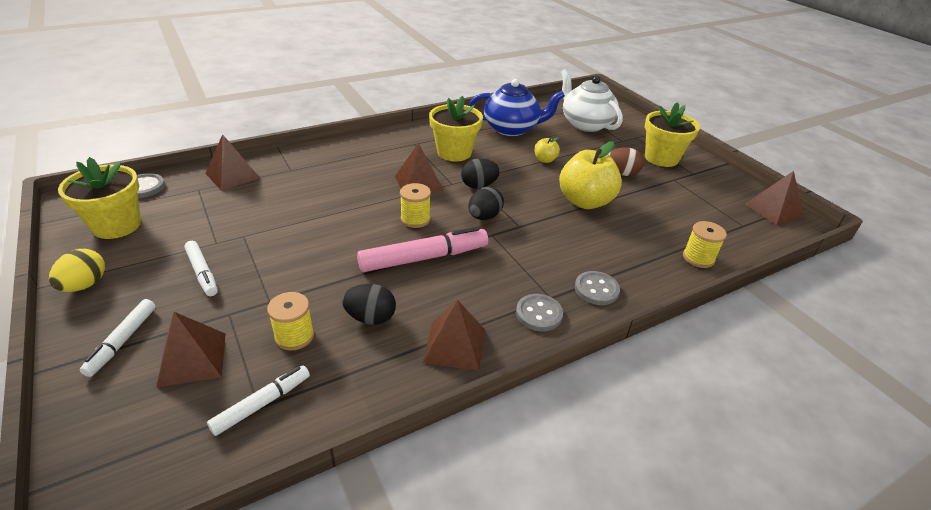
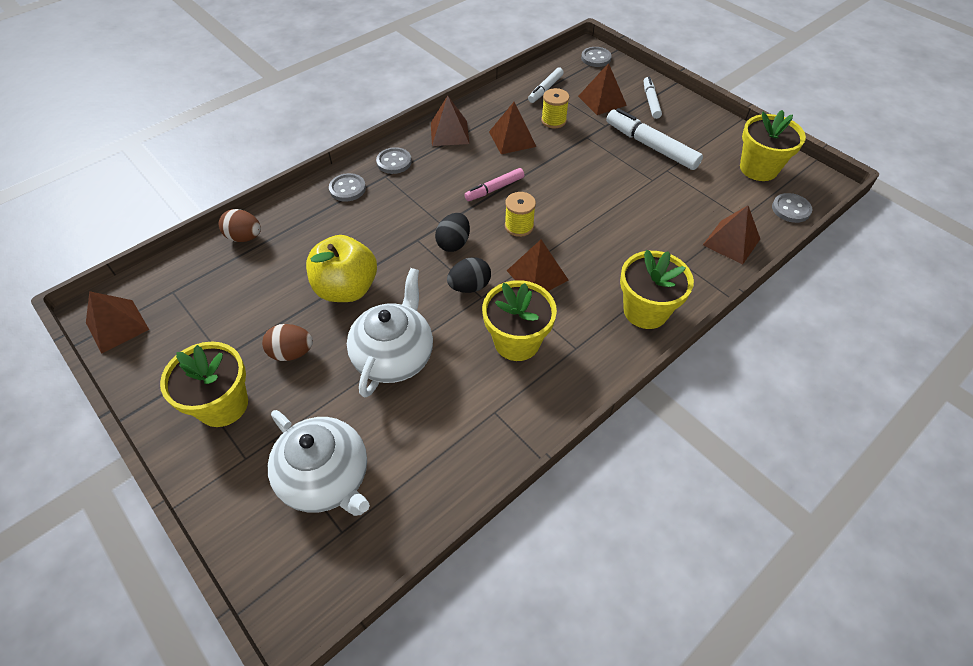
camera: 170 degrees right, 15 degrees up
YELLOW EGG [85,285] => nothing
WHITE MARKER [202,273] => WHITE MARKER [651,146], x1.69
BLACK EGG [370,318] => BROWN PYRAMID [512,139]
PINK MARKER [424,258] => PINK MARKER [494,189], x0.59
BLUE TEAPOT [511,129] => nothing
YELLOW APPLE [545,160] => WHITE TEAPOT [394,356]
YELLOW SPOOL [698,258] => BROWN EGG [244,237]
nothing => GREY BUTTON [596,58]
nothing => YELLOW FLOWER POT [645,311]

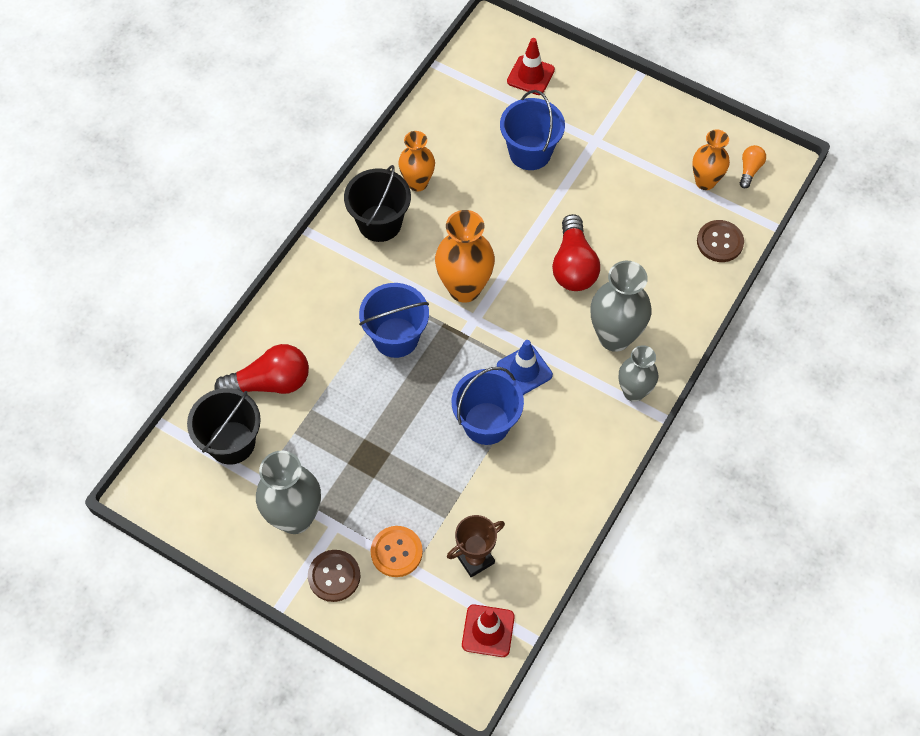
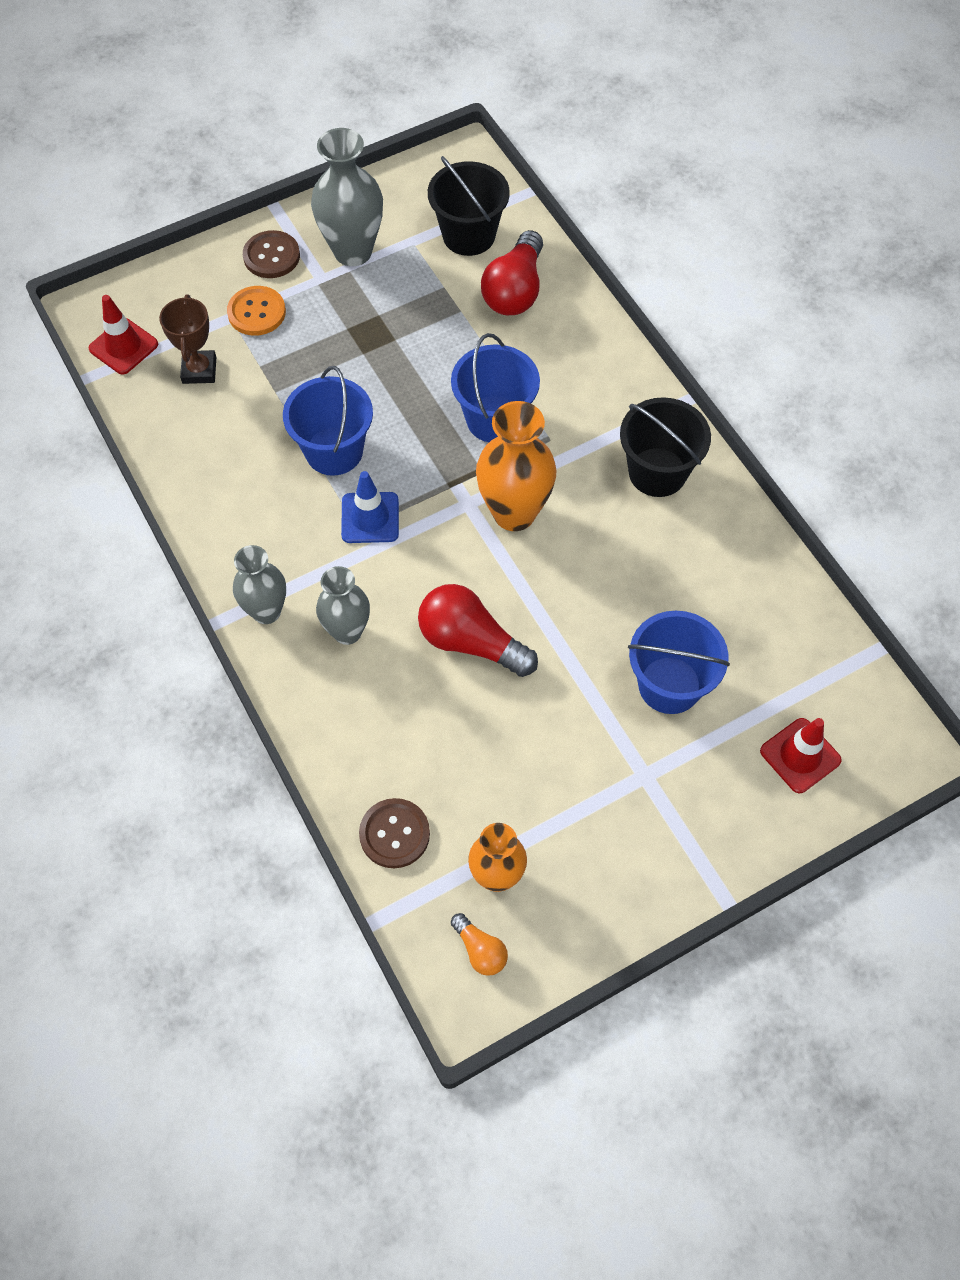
camera: 120 degrees right, 0 degrees up
ORANGE VASE [417,183] => nothing
GREY VASE [614,337] => GREY VASE [347,632], x0.65

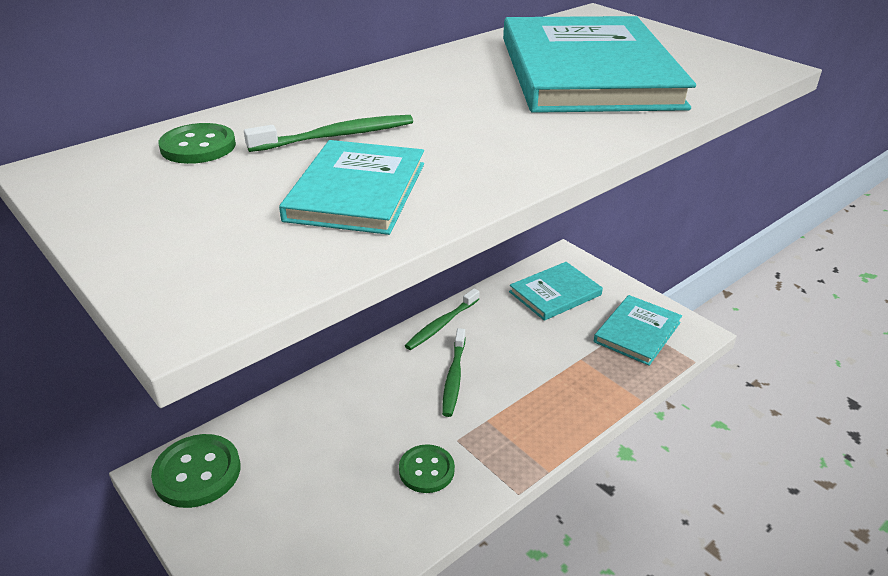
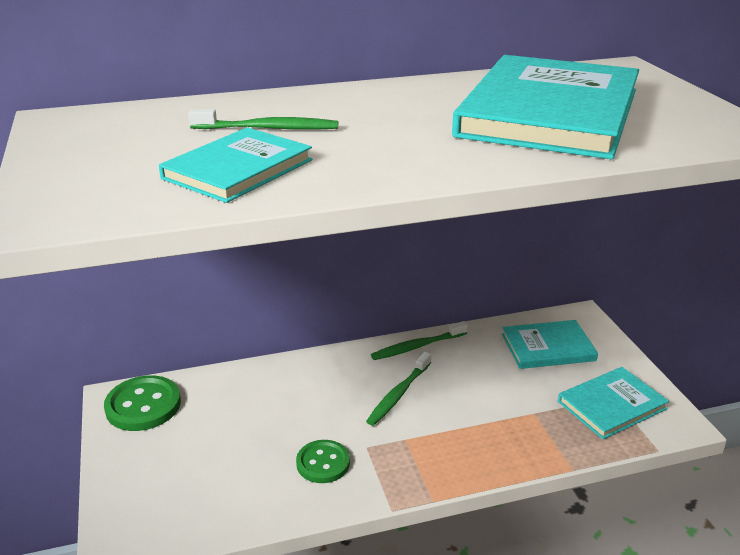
camera: 25 degrees right, 5 degrees down
GREEN BUTTON [198,146] => nothing

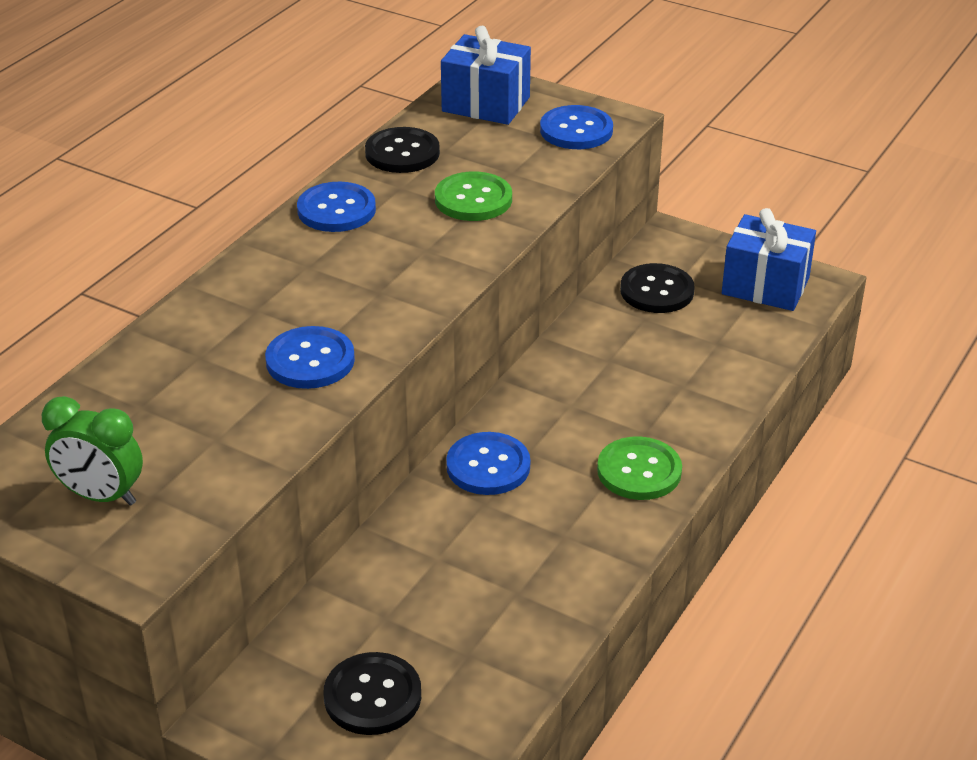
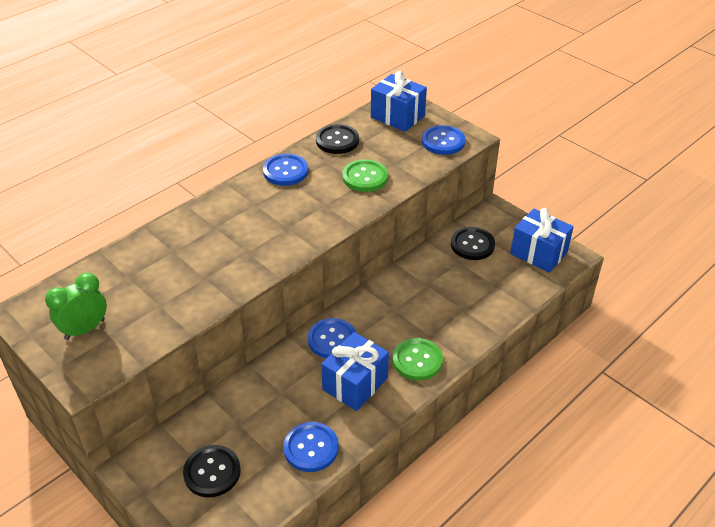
camera: 15 degrees right, 5 degrees up
GREEN CLOCK [101,496] => GREEN CLOCK [85,329], 105 degrees clockwise
BLUE BUTTON [310,360] => BLUE BUTTON [311,448], moved
nothing => BLUE GIFT [355,384]

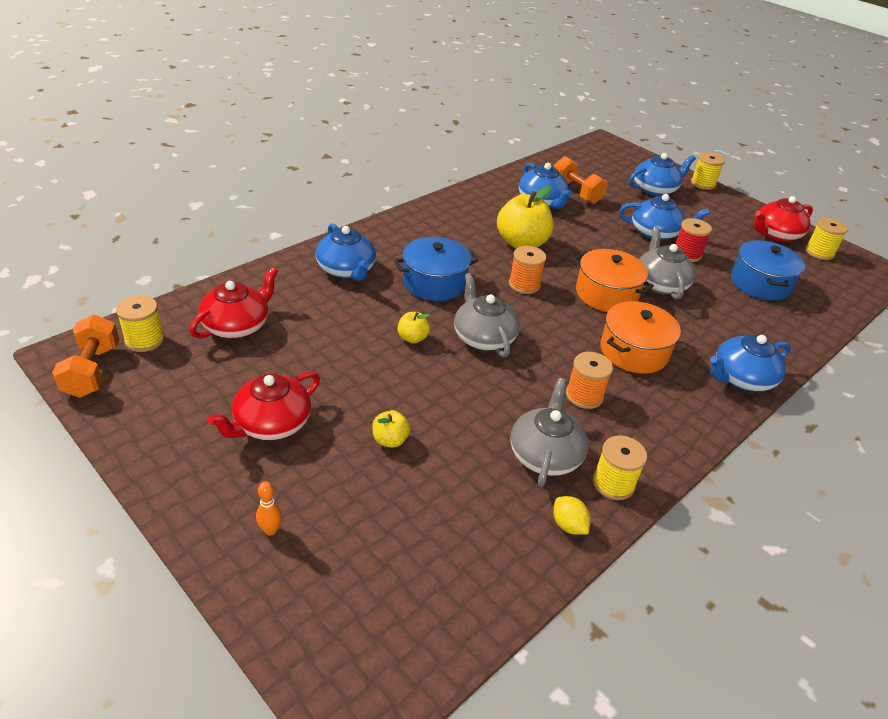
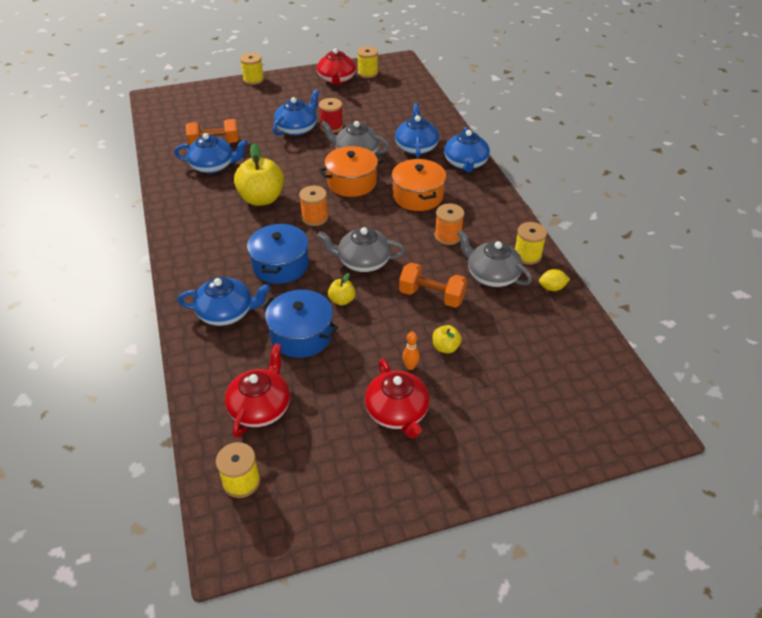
camera: 60 degrees left, 5 degrees up
ORANGE DUMBBELL [92,371] => ORANGE DUMBBELL [432,296], moved
RED TEAPOT [237,325] => RED TEAPOT [260,407], 45 degrees clockwise
ORANGE BOWLING PIN [270,530] => ORANGE BOWLING PIN [410,366], moved
BLUE TEAPOT [655,189] => BLUE TEAPOT [416,147], moved
BLUE POT [760,283] => BLUE POT [301,335], moved

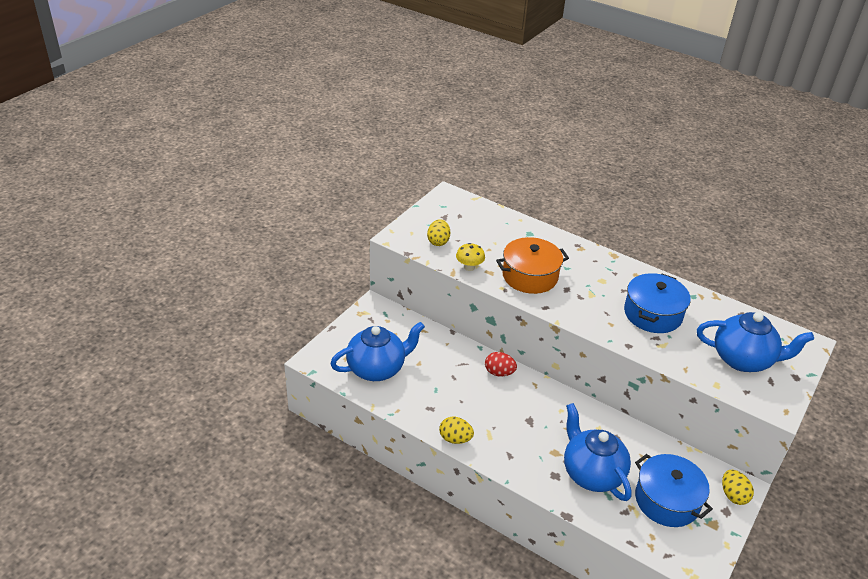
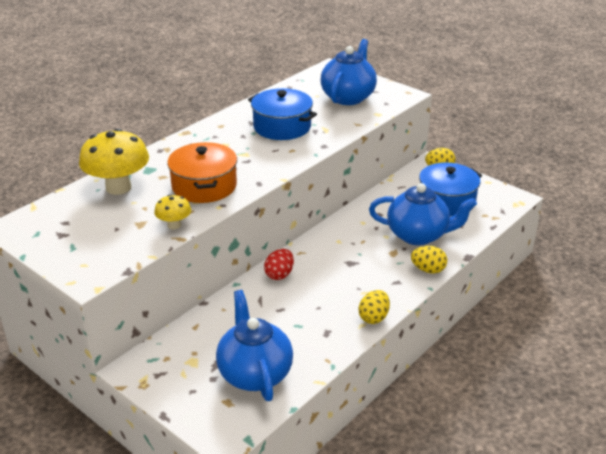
camera: 80 degrees left, 5 degrees down
YELLOW EGG [438,241] => YELLOW EGG [428,270], moved
BLUE TEAPOT [591,473] => BLUE TEAPOT [418,235], 150 degrees counterclockwise
nothing => YELLOW MUSHROOM [118,187]

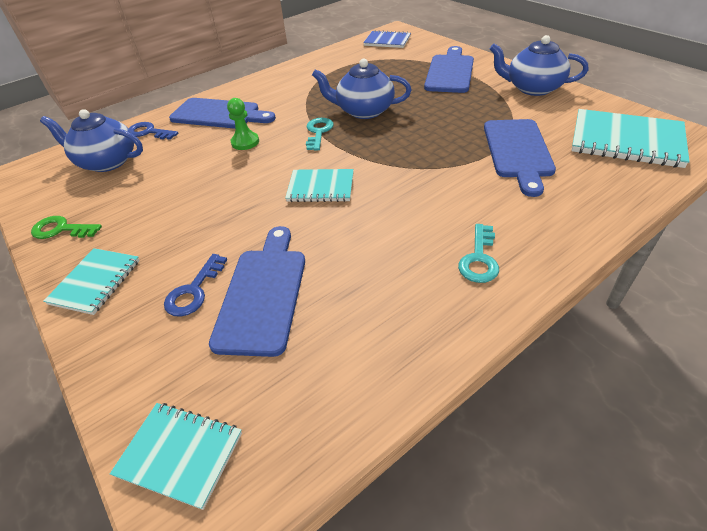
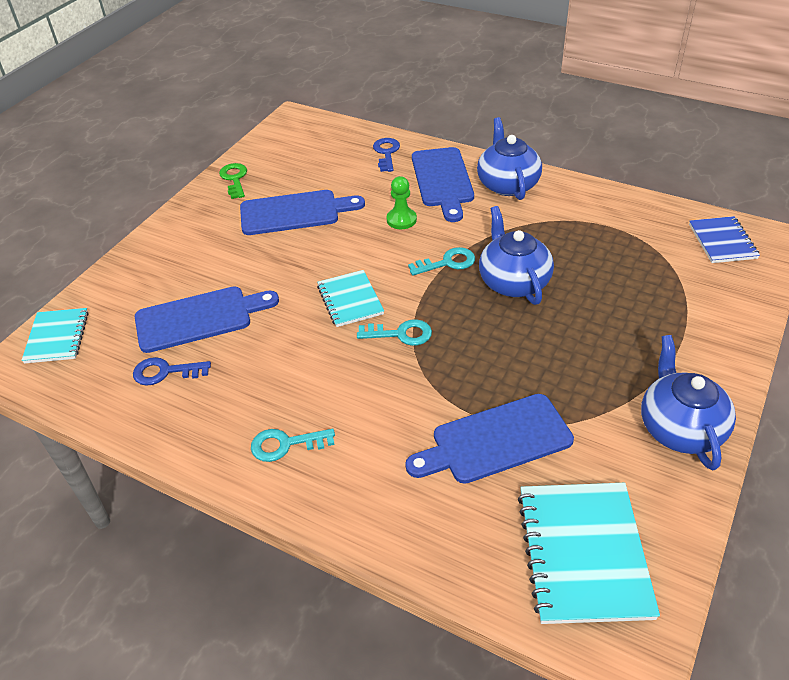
camera: 65 degrees right, 0 degrees up
BLUE TEAPOT [107,162] => BLUE TEAPOT [507,184], moved
TURQUOISE NOTEBOOK [96,282] => nothing
BLUE KEY [194,291] => BLUE KEY [165,372], moved
BLUE CUTTING BOARD [450,72] => BLUE CUTTING BOARD [294,212], moved
nothing => TURQUOISE KEY [400,334]

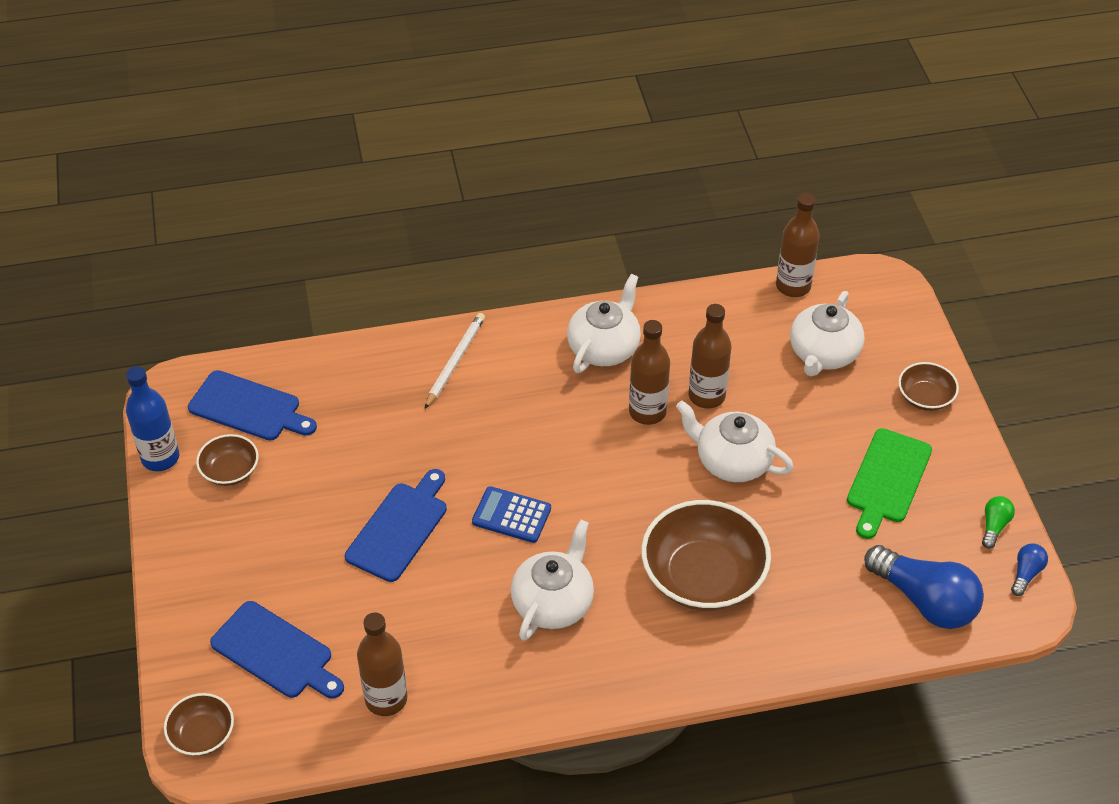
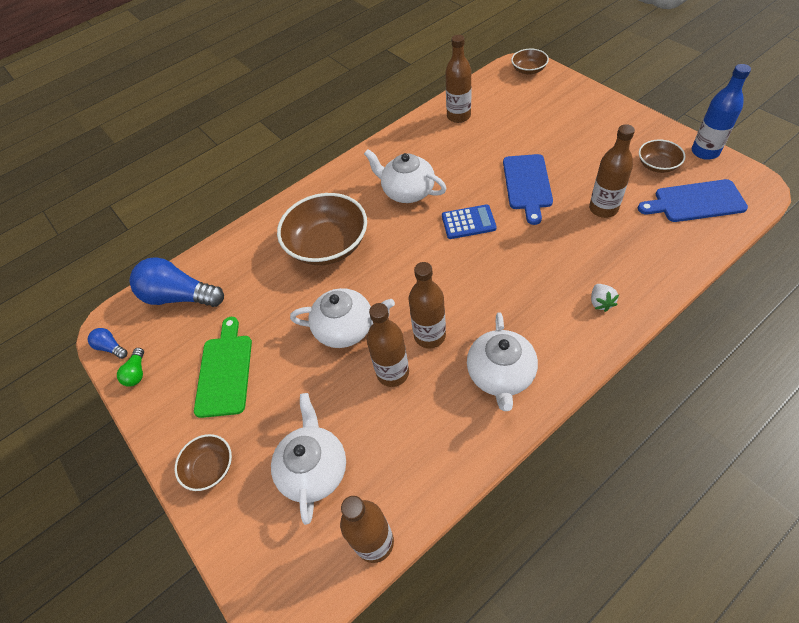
camera: 160 degrees right, 5 degrees up
BLUE CUTTING BOARD [276,652] => nothing
WHITE PENCIL [455,361] => WHITE STRAWBERRY [600,302]
WHITE TEAPOT [553,602] => WHITE TEAPOT [407,191], 120 degrees clockwise
BLUE LIGHT BULB [1026,573] => BLUE LIGHT BULB [111,347], 120 degrees clockwise
nothing => BROWN BOTTLE [603,209]

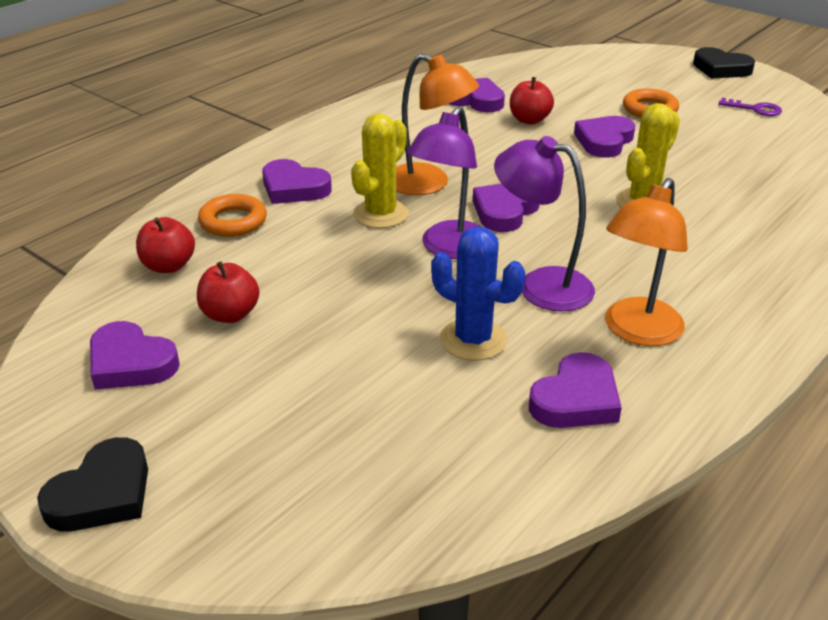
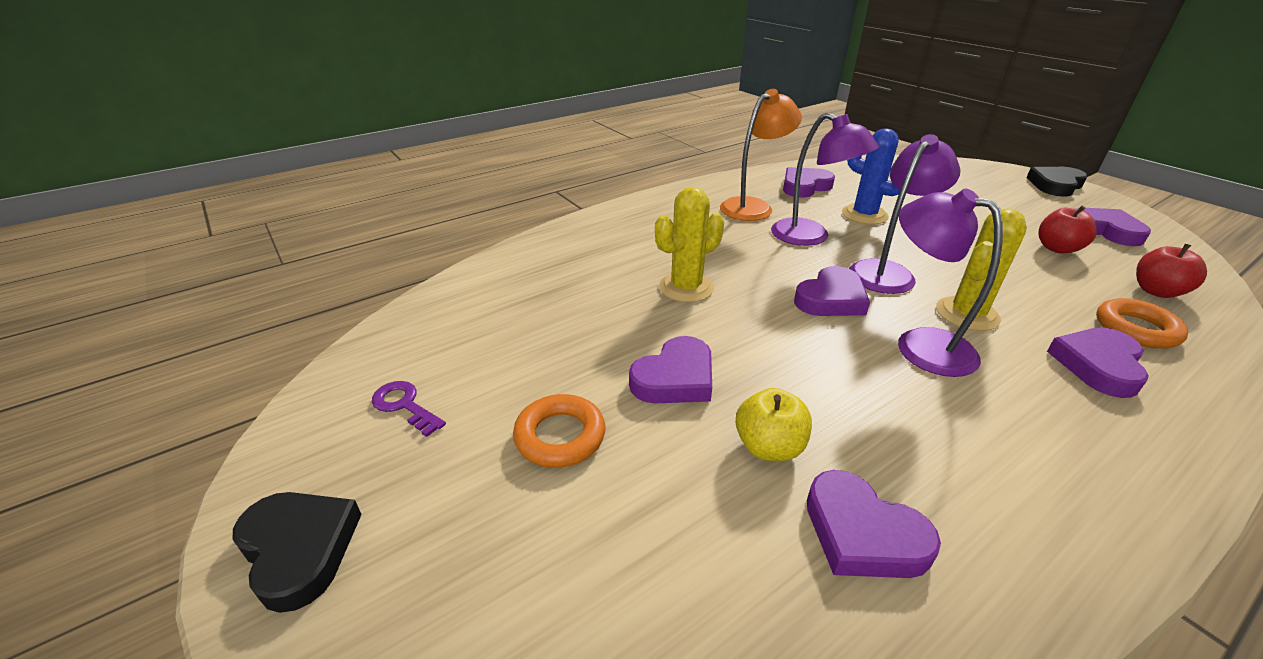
camera: 165 degrees left, 0 degrees up
PURPLE HEART [294,188] => PURPLE HEART [1098,365], 105 degrees counterclockwise
ORANGE LAMP [429,184] => PURPLE LAMP [920,345]
RED APPLE [529,120] => YELLOW APPLE [769,447]

